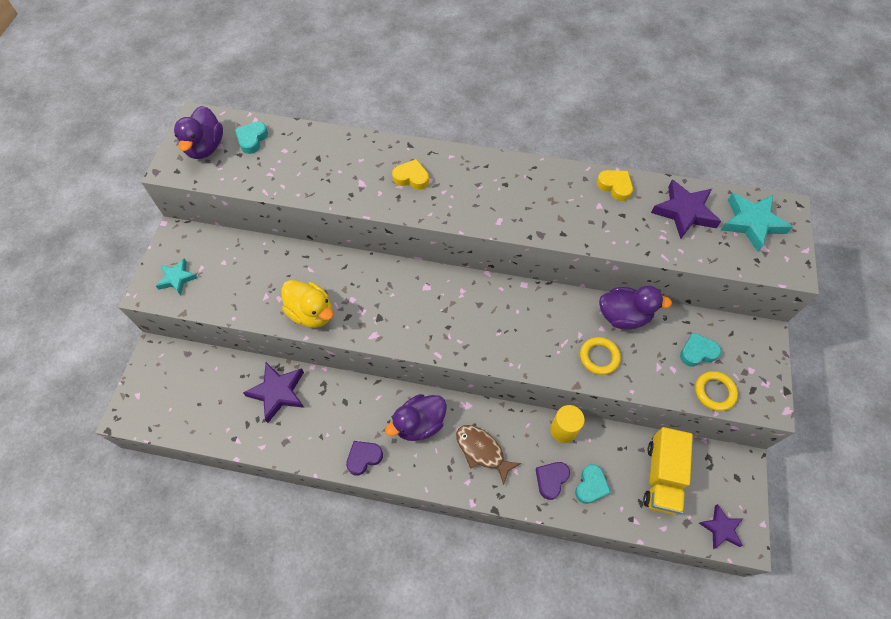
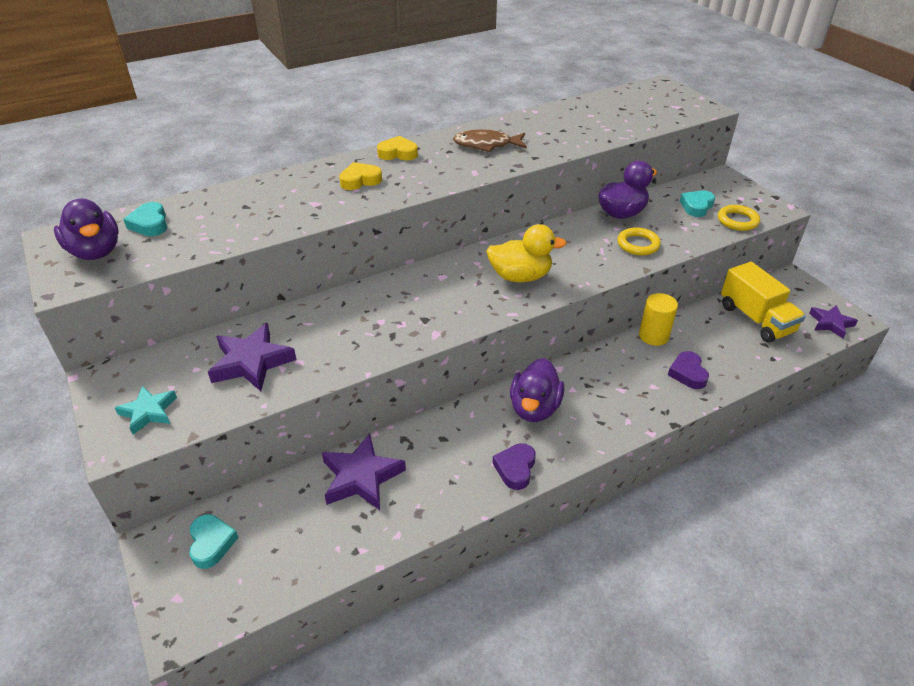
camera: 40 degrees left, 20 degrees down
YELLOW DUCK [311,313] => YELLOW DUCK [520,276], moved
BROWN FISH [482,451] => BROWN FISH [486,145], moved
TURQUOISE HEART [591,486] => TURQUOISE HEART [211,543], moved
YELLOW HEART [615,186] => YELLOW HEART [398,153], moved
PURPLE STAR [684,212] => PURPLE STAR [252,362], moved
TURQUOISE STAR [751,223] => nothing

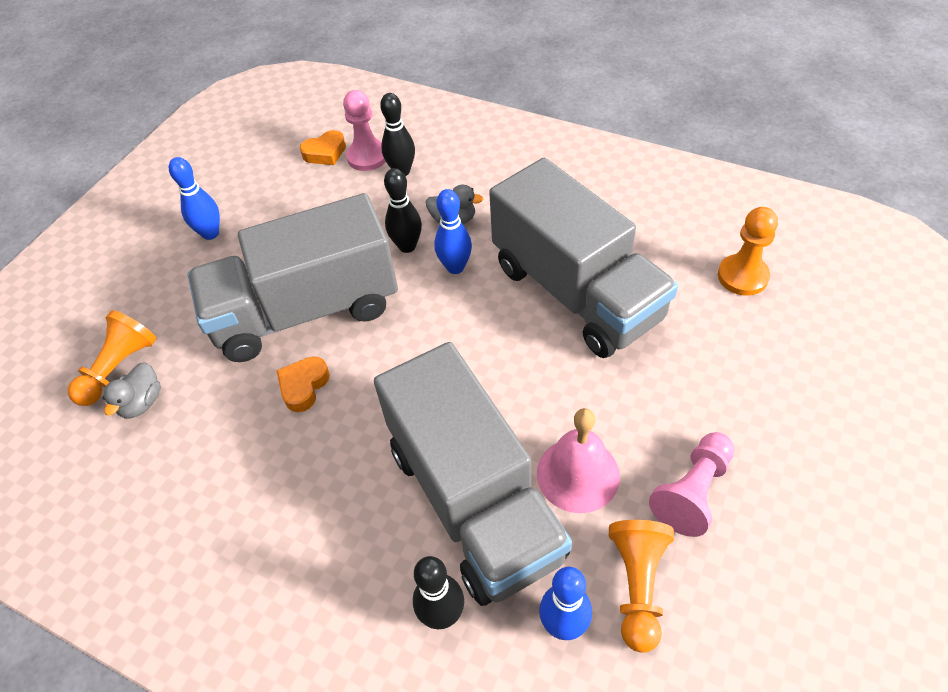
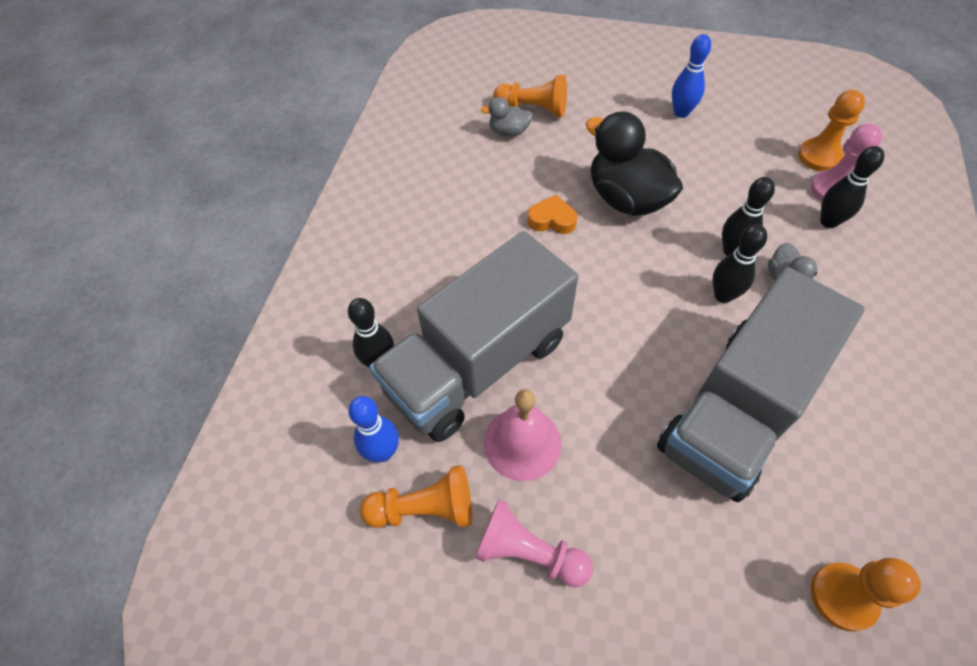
camera: 75 degrees right, 5 degrees up
GREY TRUCK [306,311] => BLACK DUCK [626,199]
ORANGE HEART [325,153] => ORANGE PAWN [819,156]
BLUE BOWLING PIN [455,267] => BLACK BOWLING PIN [723,295]

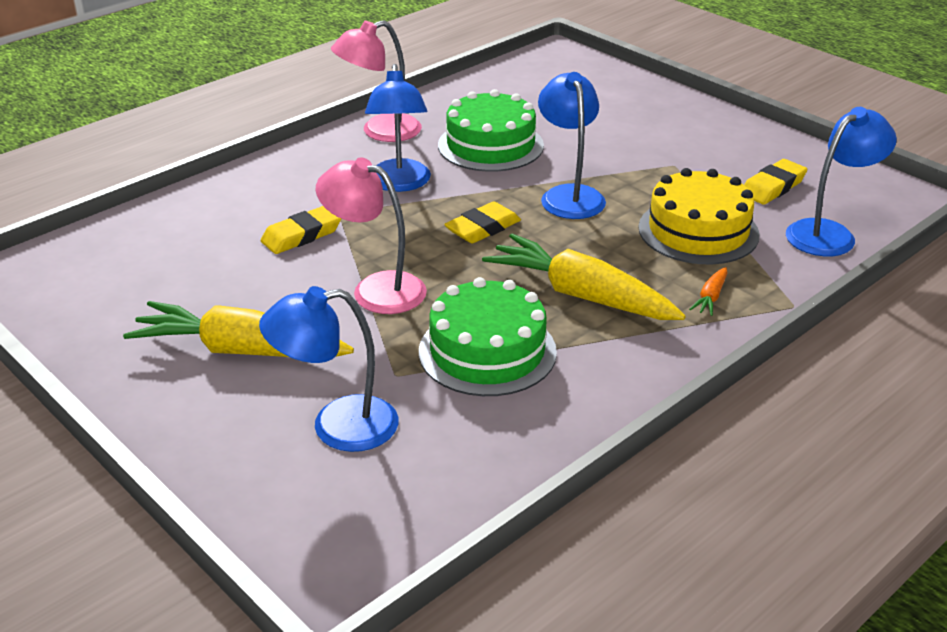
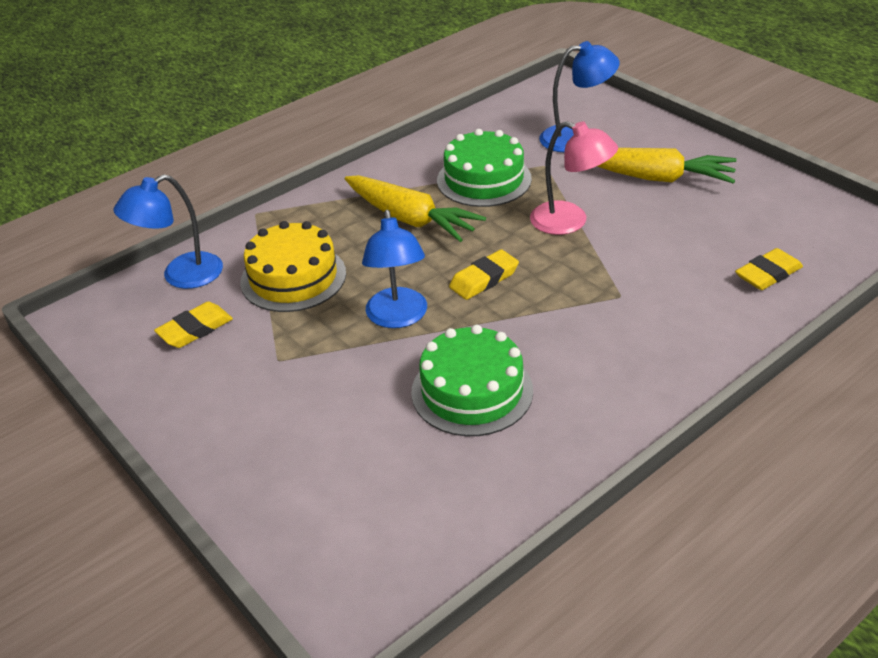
camera: 175 degrees left, 5 degrees up
YELLOW ERASER [301,235] => YELLOW ERASER [768,274], moved
PINK LAMP [380,132] => nothing
BLUE LAMP [399,184] => nothing
ORANGE CARROT [710,297] => nothing

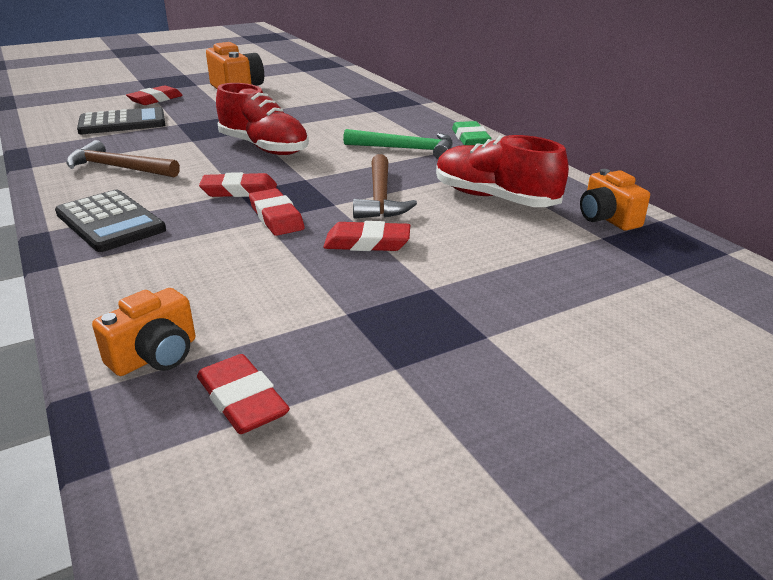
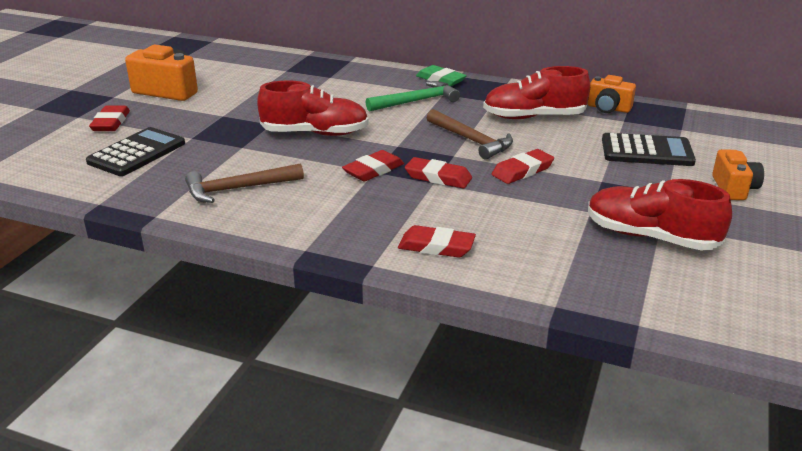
camera: 40 degrees left, 0 degrees up
BLACK CALCULATOR [110,222] => BLACK CALCULATOR [646,151], moved
ORANGE CAMERA [155,356] => ORANGE CAMERA [734,188], moved
RED ERASER [242,400] => RED ERASER [436,246], moved
nothing => RED SHOE [650,237]

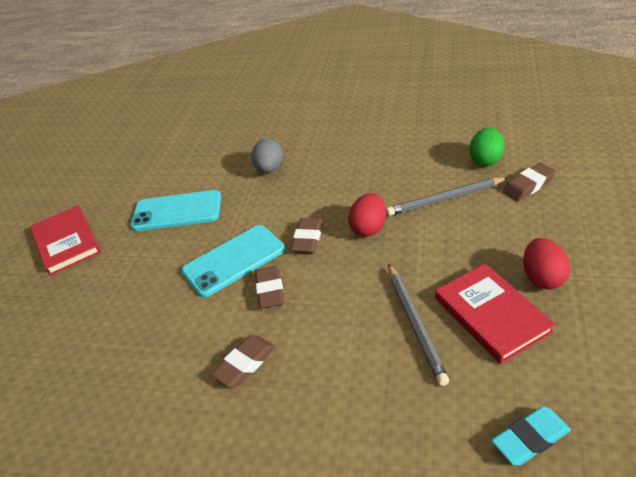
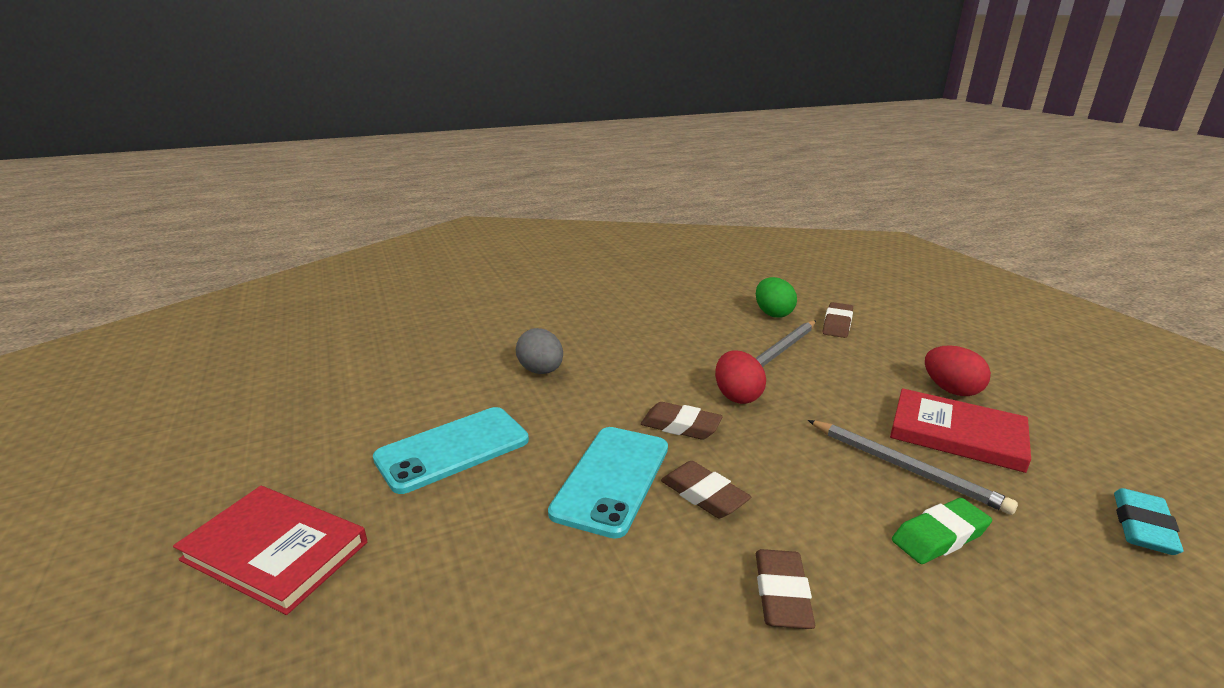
camera: 40 degrees left, 15 degrees down
BROWN ERASER [308,238] => BROWN ERASER [680,426], 45 degrees counterclockwise
nothing => GREEN ERASER [939,536]

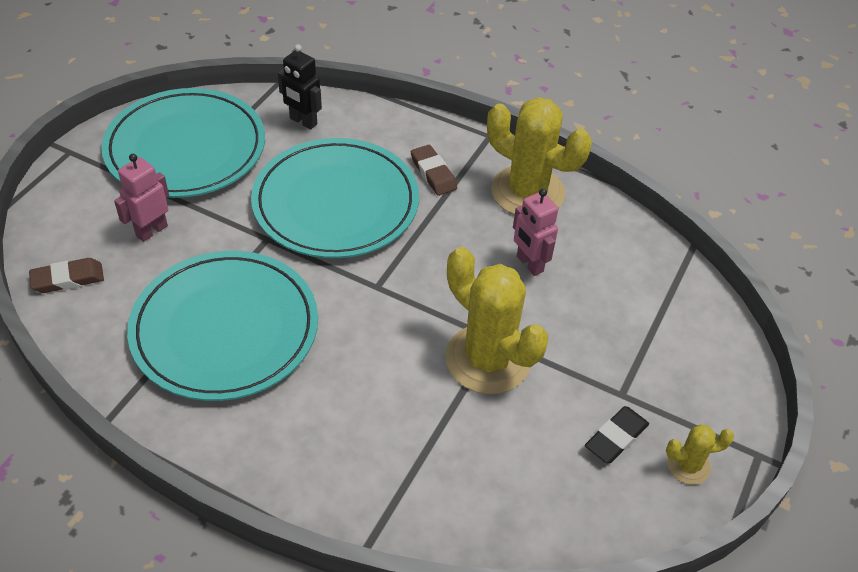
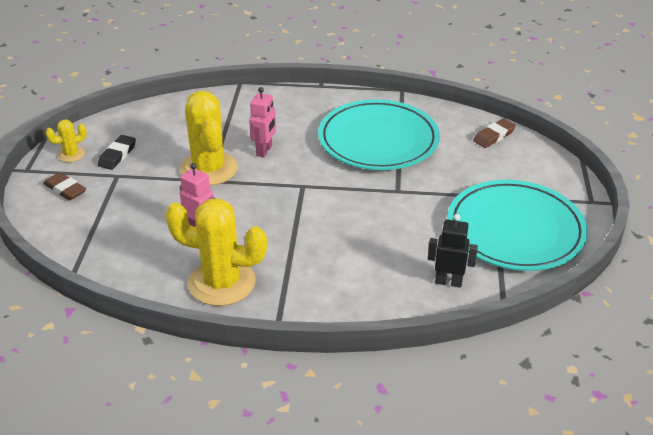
camera: 160 degrees right, 10 degrees down
PINK ROBOT [151,231] => PINK ROBOT [264,151], moved
TURQUOISE PLATE [336,203] => nothing
BROWN ERASER [433,173] => BROWN ERASER [65,189], moved
YELLOW CACTUS [488,359] => YELLOW CACTUS [209,169], 45 degrees clockwise

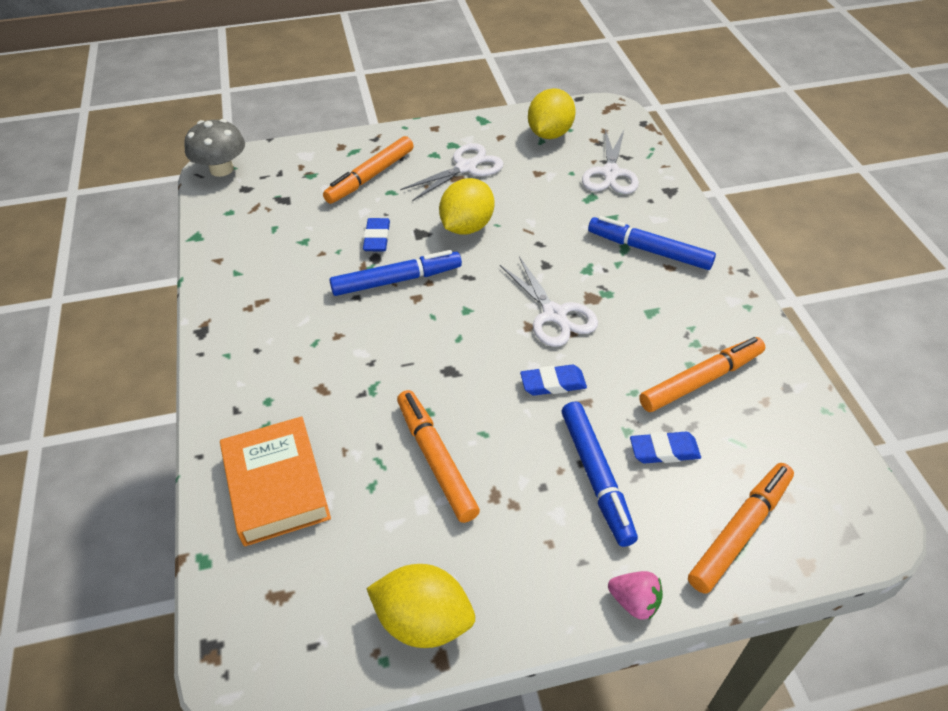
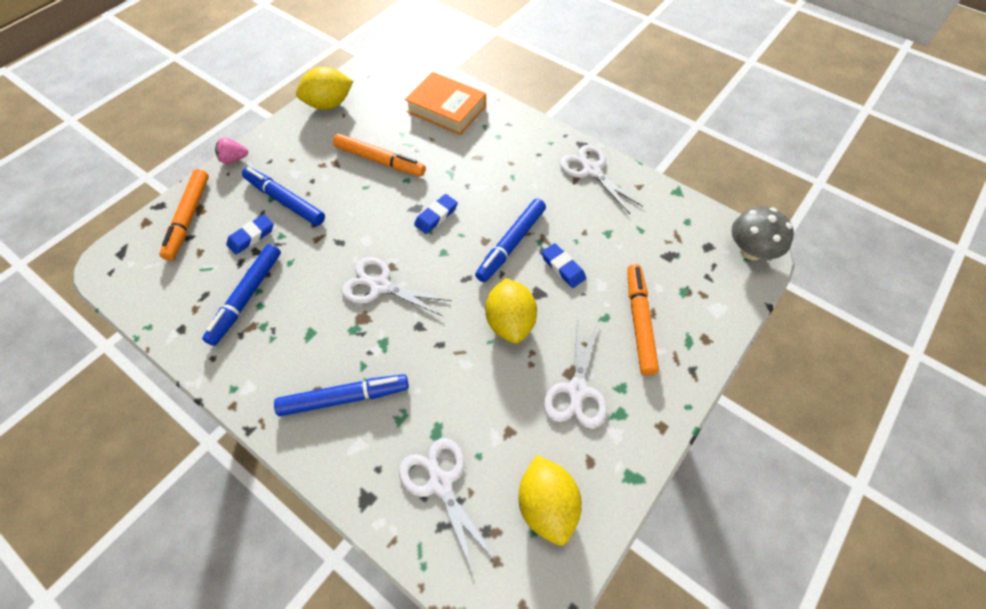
camera: 140 degrees right, 10 degrees up
BLUE ERASER [553,383] => BLUE ERASER [436,216], moved
ORANGE MARKER [701,380] => BLUE MARKER [246,297]
nothing => WHITE SCISSORS [591,170]

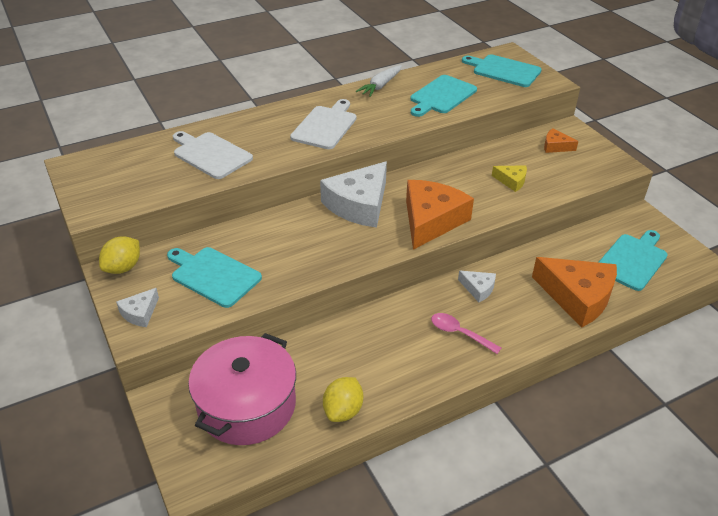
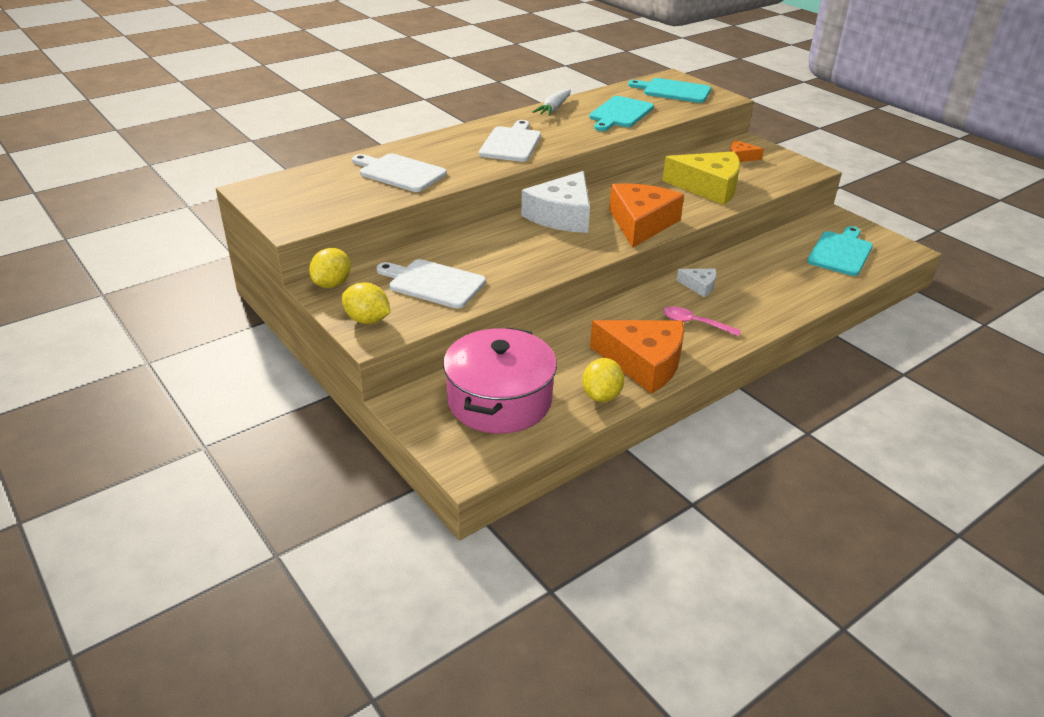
camera: 10 degrees left, 5 degrees down
WHITE CHEESE [140,313] => YELLOW LEMON [367,320]
TURQUOISE CUTTING BOARD [213,275] => WHITE CUTTING BOARD [433,283]
YELLOW CHEESE [511,181] => YELLOW CHEESE [708,187], x2.13
ORANGE CHEESE [577,297] => ORANGE CHEESE [643,363], moved

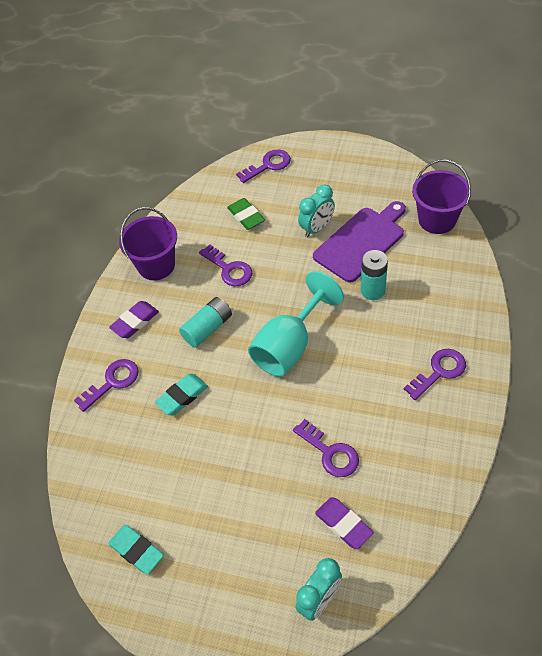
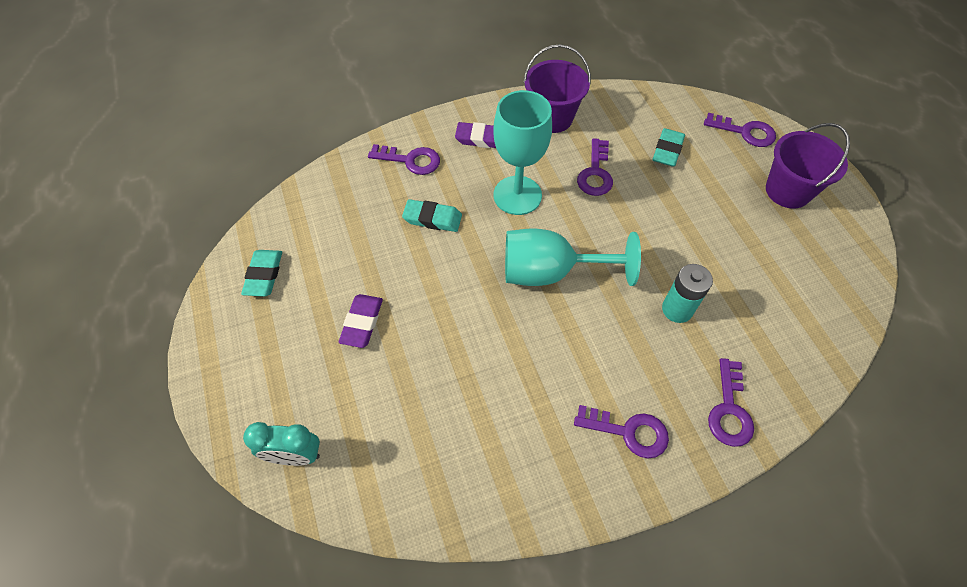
camera: 50 degrees right, 5 degrees up
TURQUOISE BATTERY [208,328] => TURQUOISE GOBLET [517,195]
GREEN ERASER [246,216] => TURQUOISE ERASER [667,150]
PURPLE KEY [330,453] => PURPLE KEY [729,410], moved
TURQUOISE CLOCK [317,228] => nothing
PURPLE CUTTING BOARD [361,242] => nothing
PURPLE ERASER [343,524] => PURPLE ERASER [362,323], moved
PURPLE BUCKET [437,220] => PURPLE BUCKET [788,191], moved

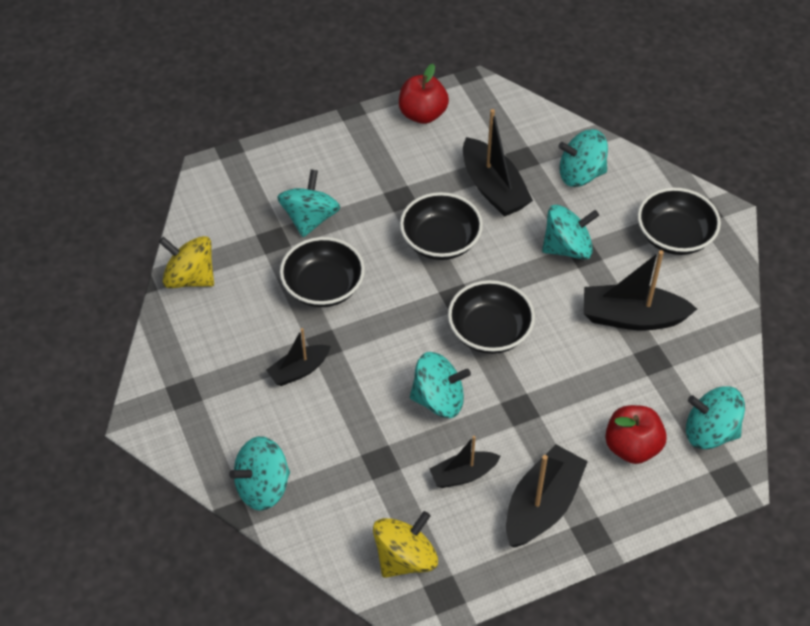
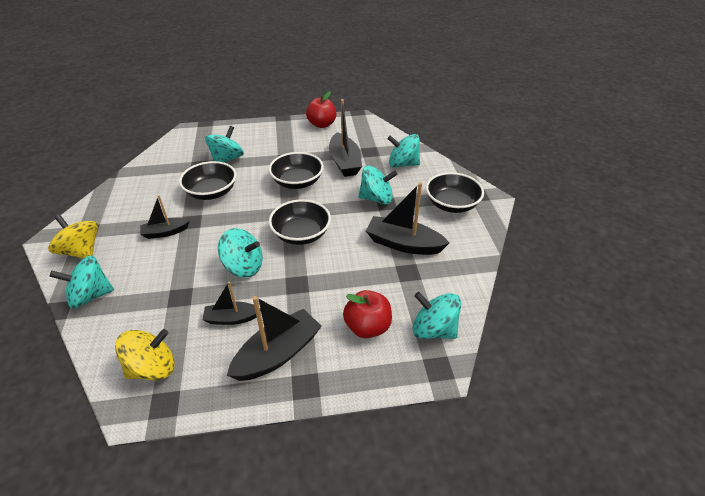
camera: 15 degrees right, 10 degrees down
YELLOW SPINNING TOP [190,278] => YELLOW SPINNING TOP [81,251], moved

